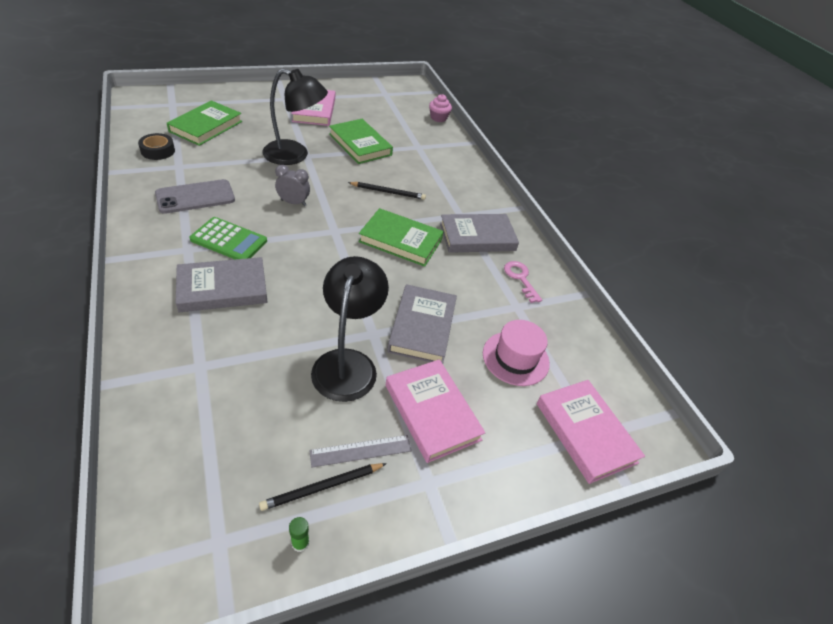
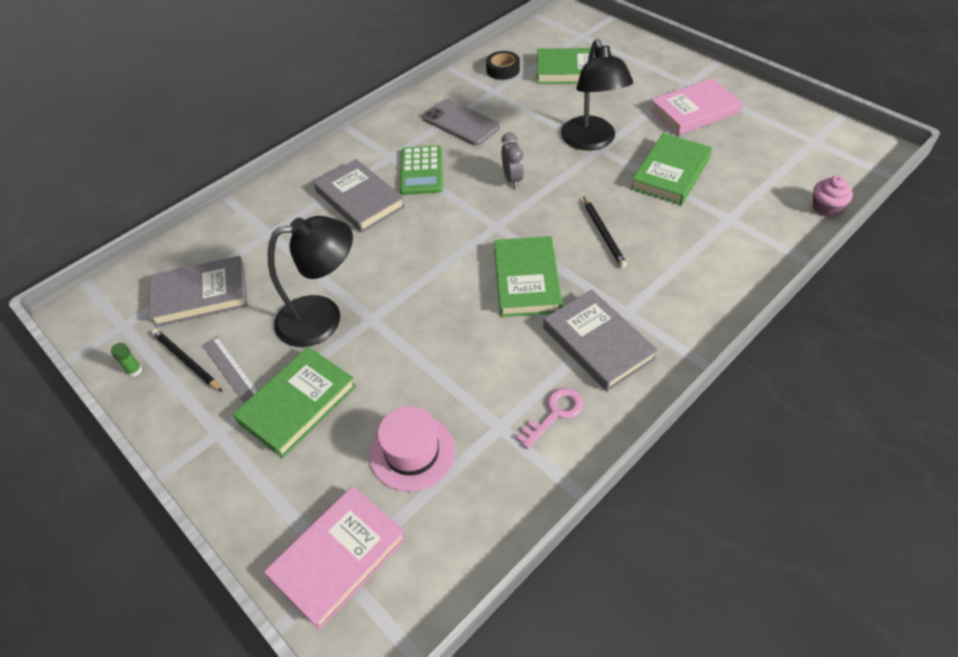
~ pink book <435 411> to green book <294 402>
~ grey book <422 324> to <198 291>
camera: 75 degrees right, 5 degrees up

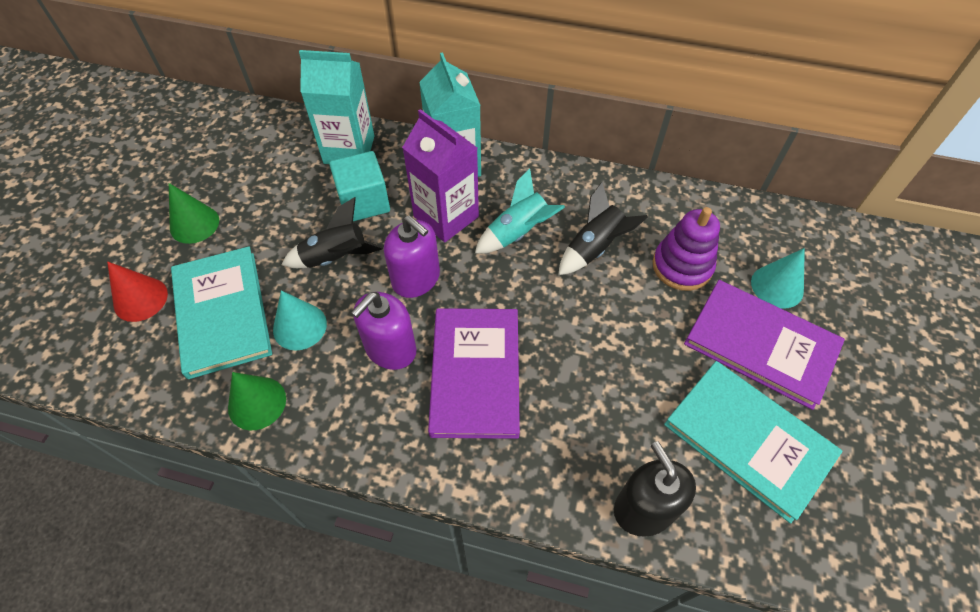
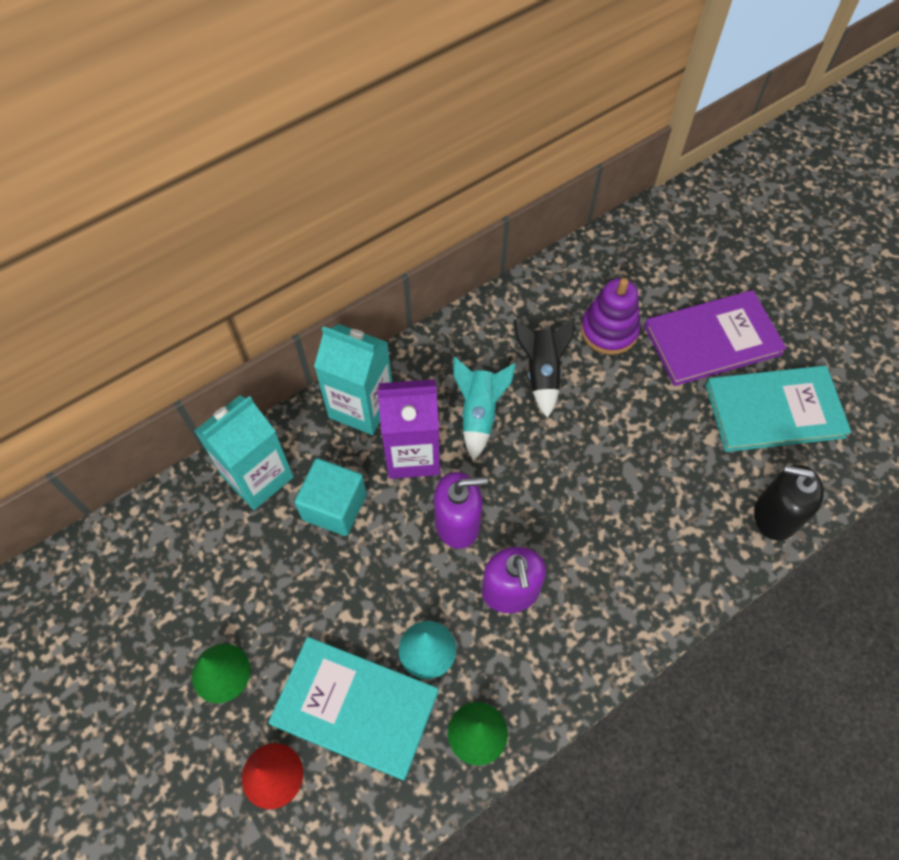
- black rocket <332 232>
- purple book <474 373>
- turquoise cone <778 278>
camera: 50 degrees left, 5 degrees up

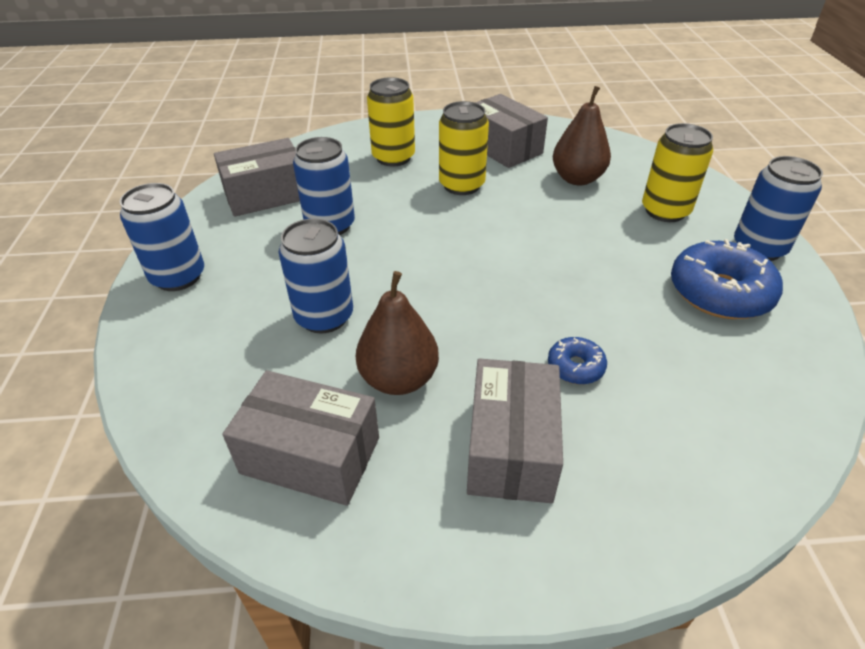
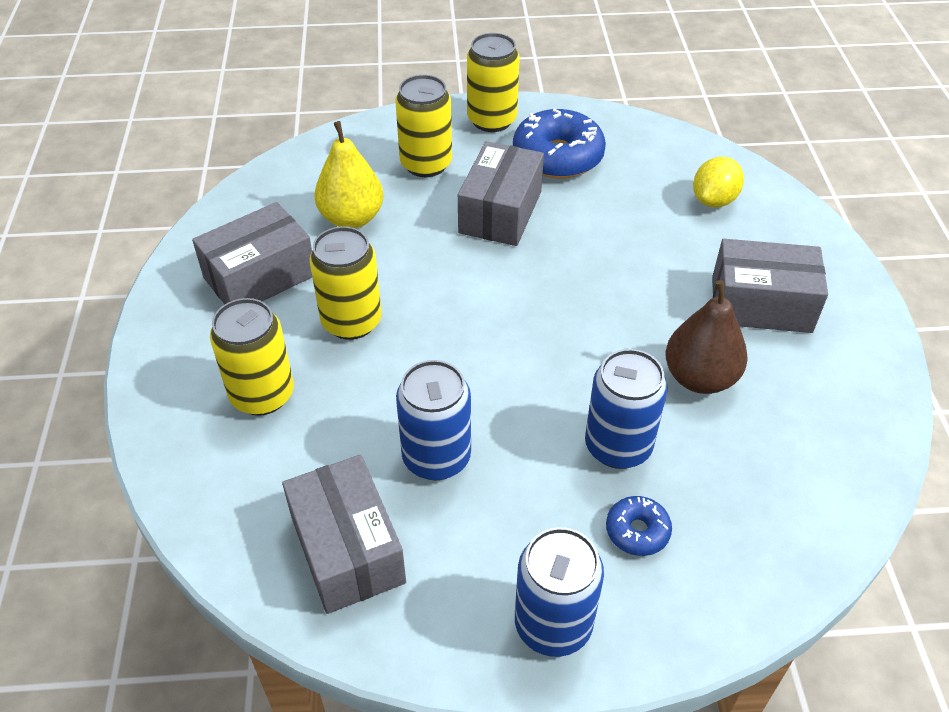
~ grey box <300 438> to <501 193>
~ blue donut <577 360> to <639 526>
~ brown pear <582 135> to yellow pear <349 174>
~ blue can <778 208> to yellow can <493 82>
+ yellow lemon <718 182>
camera: 90 degrees left, 5 degrees up

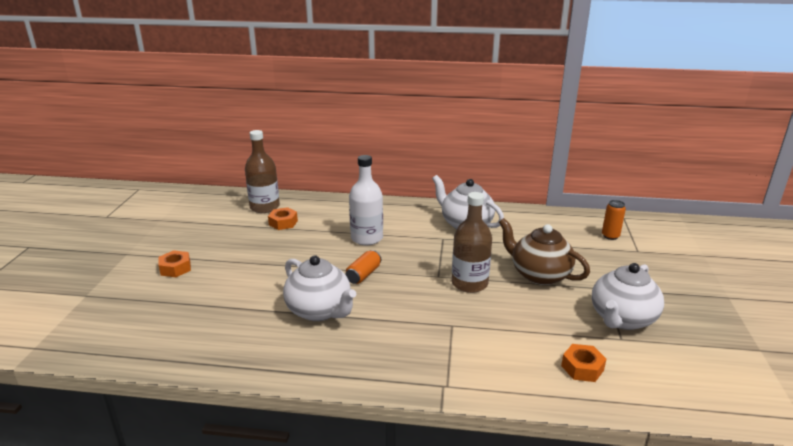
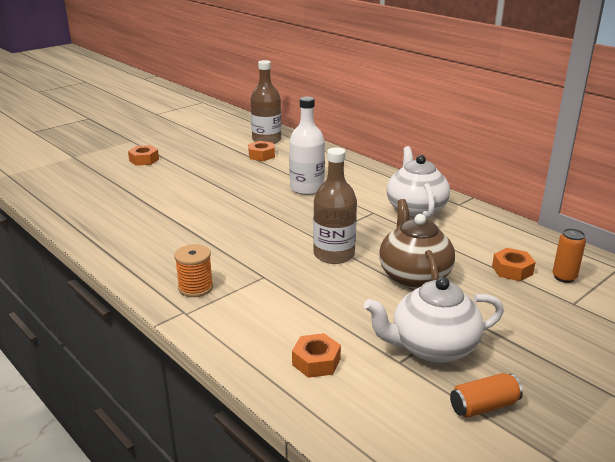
- white teapot <319 288>
~ orange can <363 267> to <486 395>
+ orange spool <193 270>
+ orange nut <514 264>
camera: 40 degrees right, 0 degrees up

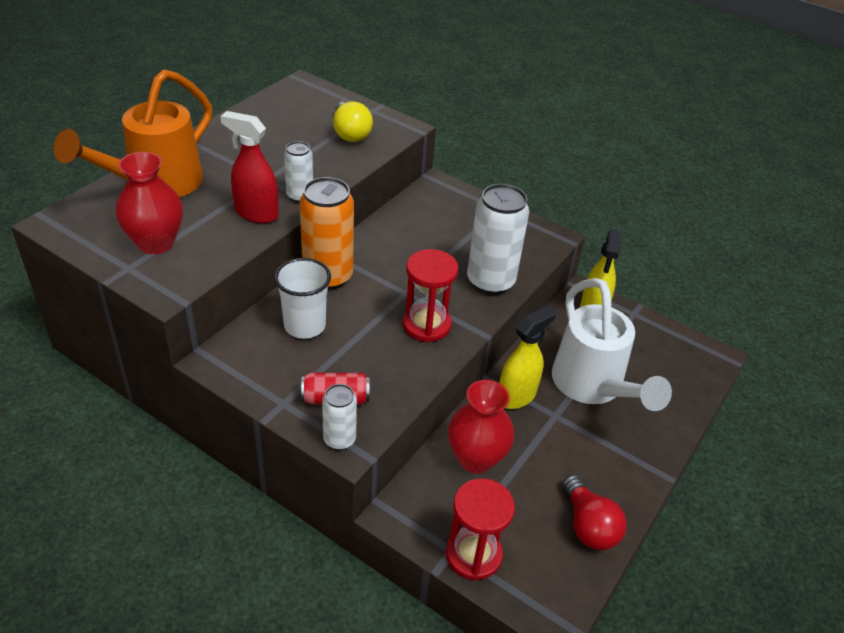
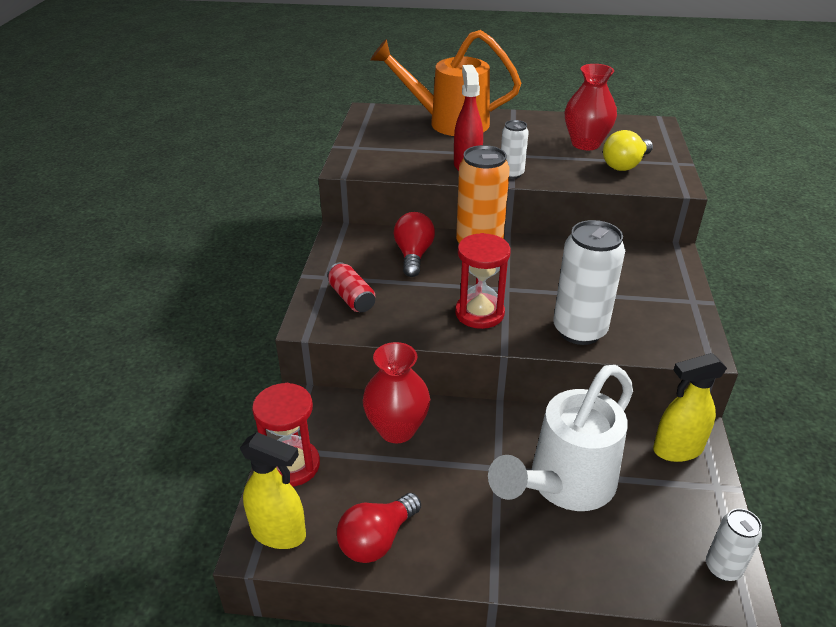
~ red vase <149 203> to <591 107>
~ white cup <302 298> to red light bulb <414 244>
~ white can <339 417> to <734 544>
~ yellow spray bottle <528 357> to <273 490>
camera: 65 degrees right, 5 degrees down

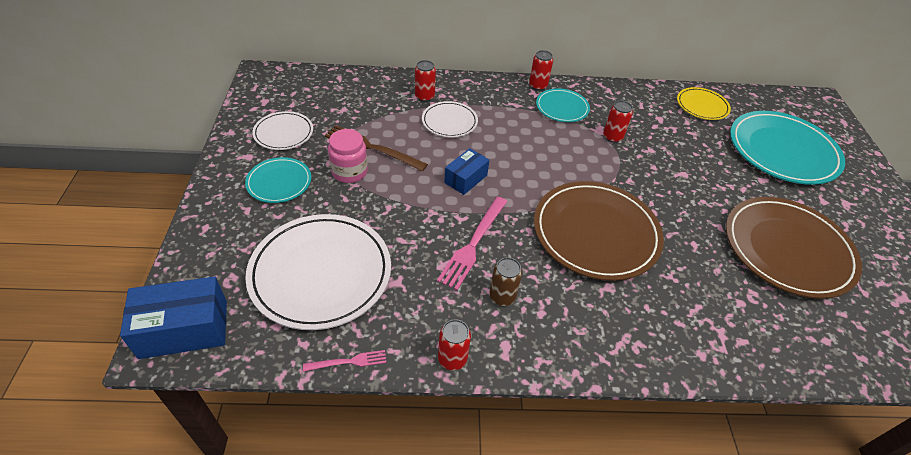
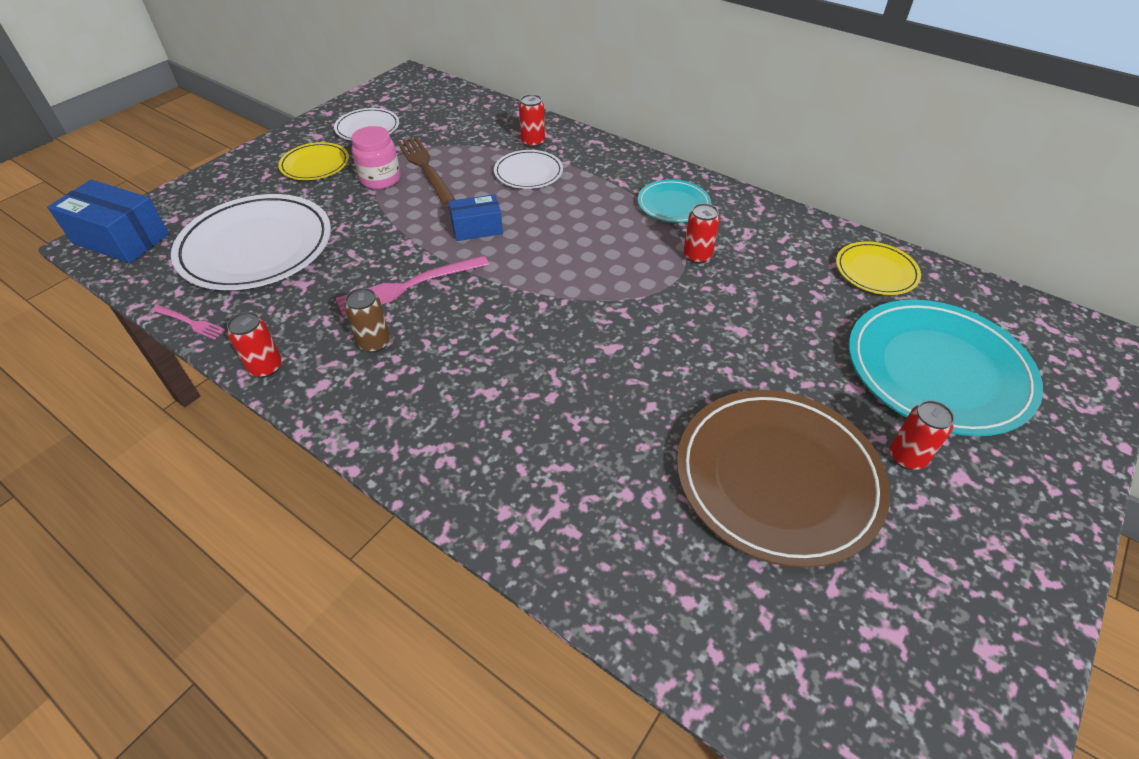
~ turquoise plate <278 180> to yellow plate <313 161>
~ red can <541 70> to <922 435>
- brown plate <599 231>
camera: 40 degrees right, 0 degrees up

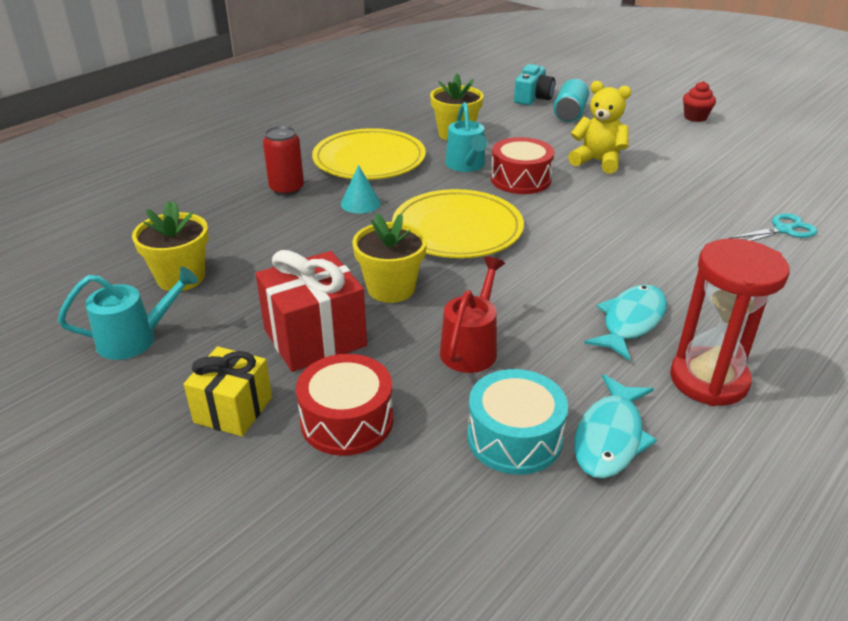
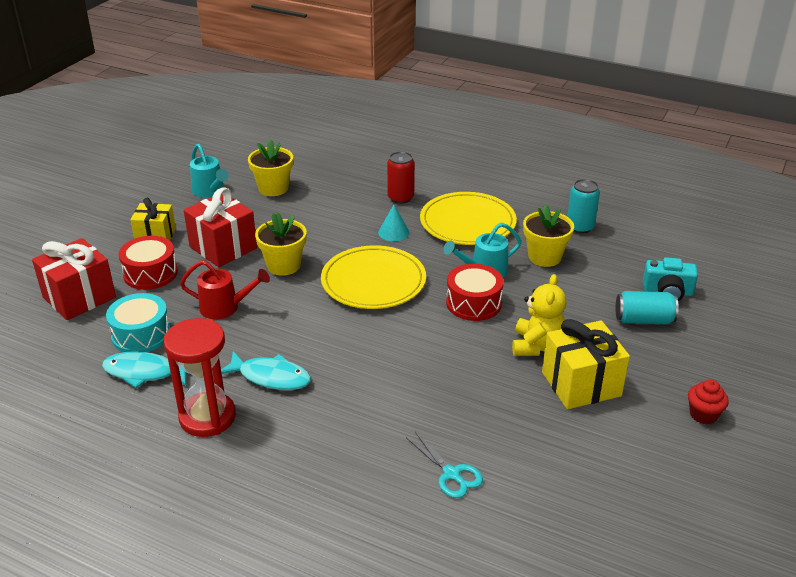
+ red gift <74 279>
+ yellow gift <586 364>
+ turquoise can <583 206>
camera: 75 degrees right, 0 degrees up

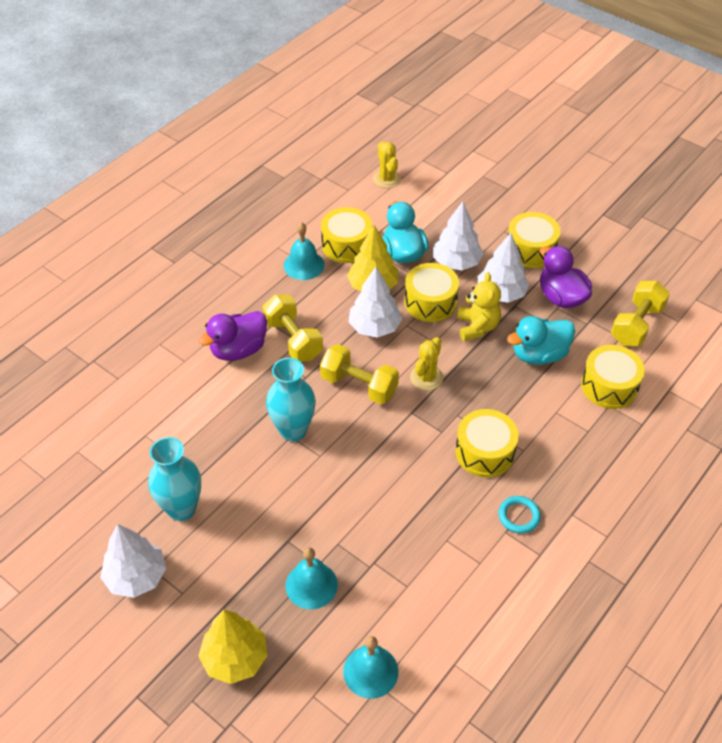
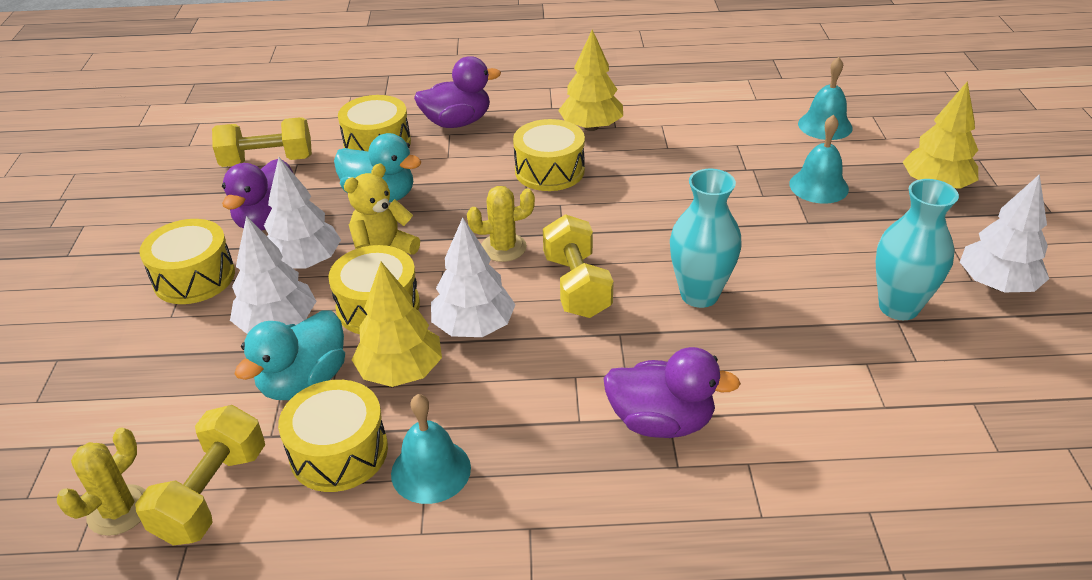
~ yellow dumbbell <292 328> to <200 475>
~ turquoise ring <519 514> to yellow tree <590 80>
+ purple duck <457 92>
camera: 130 degrees left, 10 degrees down

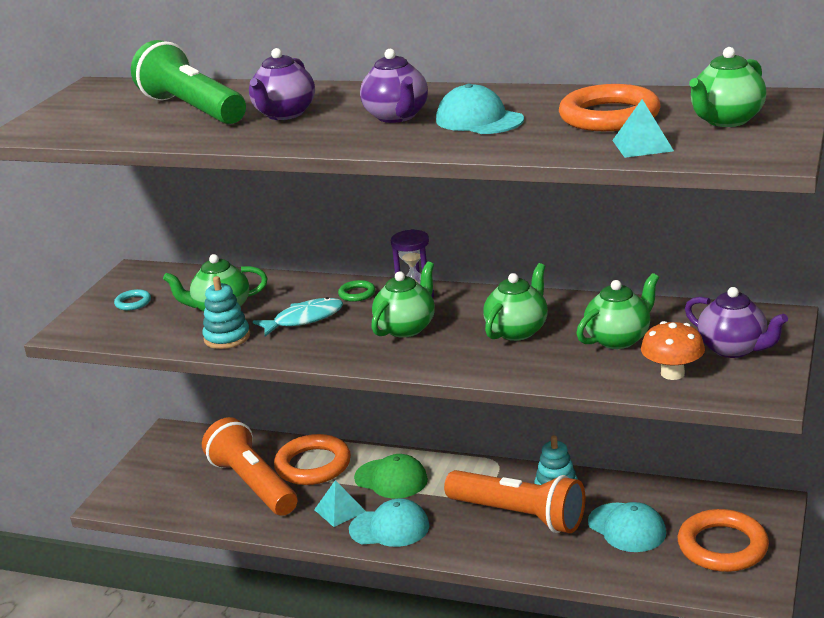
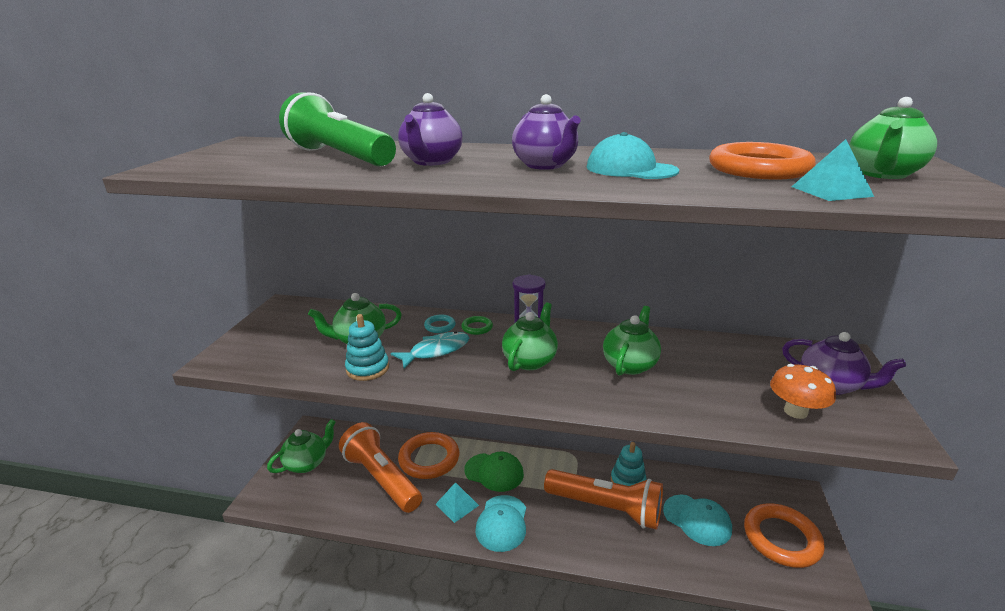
~ turquoise ring <132 300> to <440 324>
~ turquoise cap <389 523> = <500 523> 105 degrees clockwise
~ green teapot <617 311> to <301 446>
camera: 10 degrees left, 0 degrees up

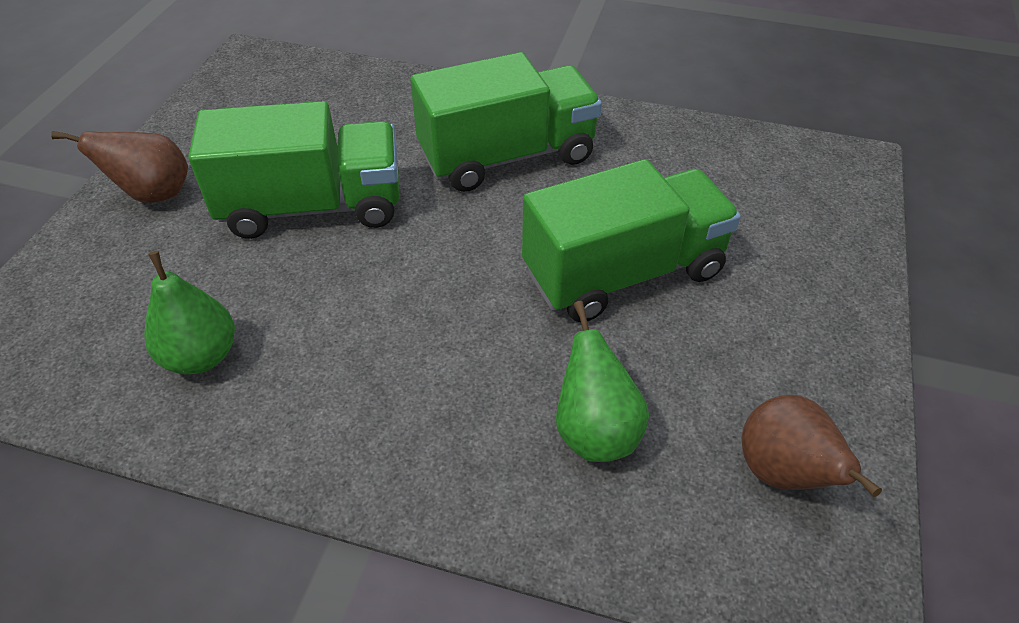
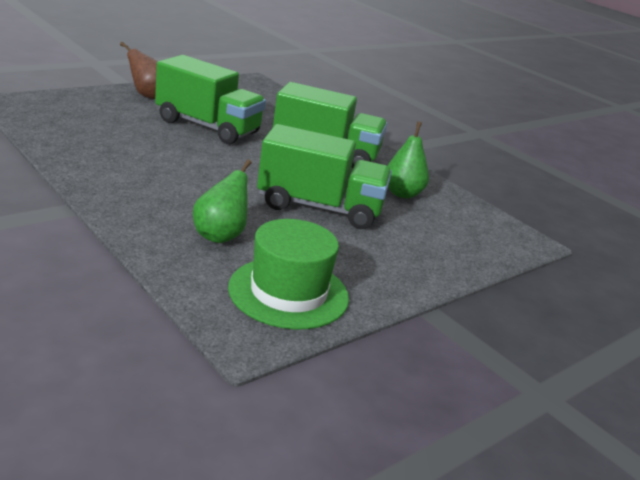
~ green pear <189 312> to <408 159>
~ brown pear <812 446> to green hat <288 274>
camera: 30 degrees right, 20 degrees down

